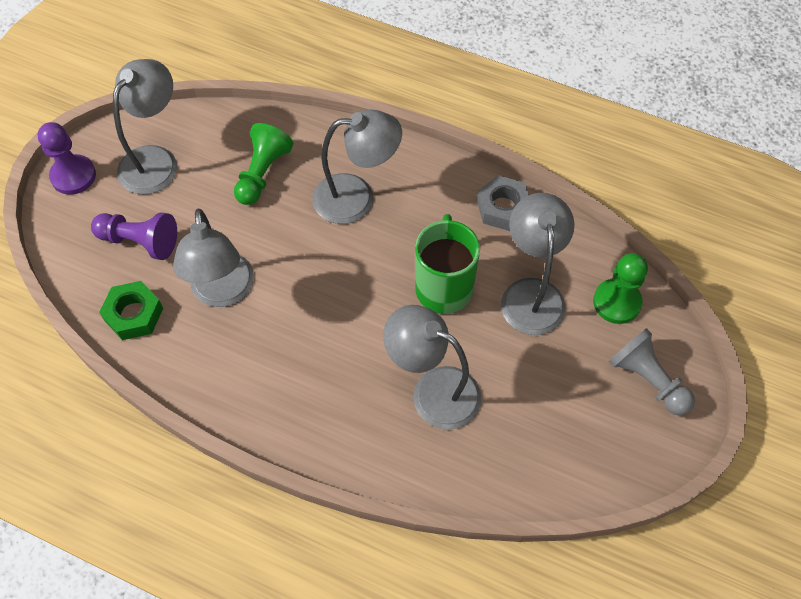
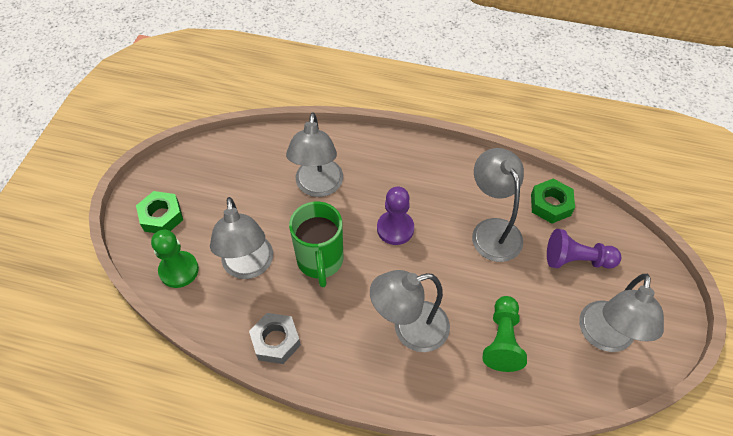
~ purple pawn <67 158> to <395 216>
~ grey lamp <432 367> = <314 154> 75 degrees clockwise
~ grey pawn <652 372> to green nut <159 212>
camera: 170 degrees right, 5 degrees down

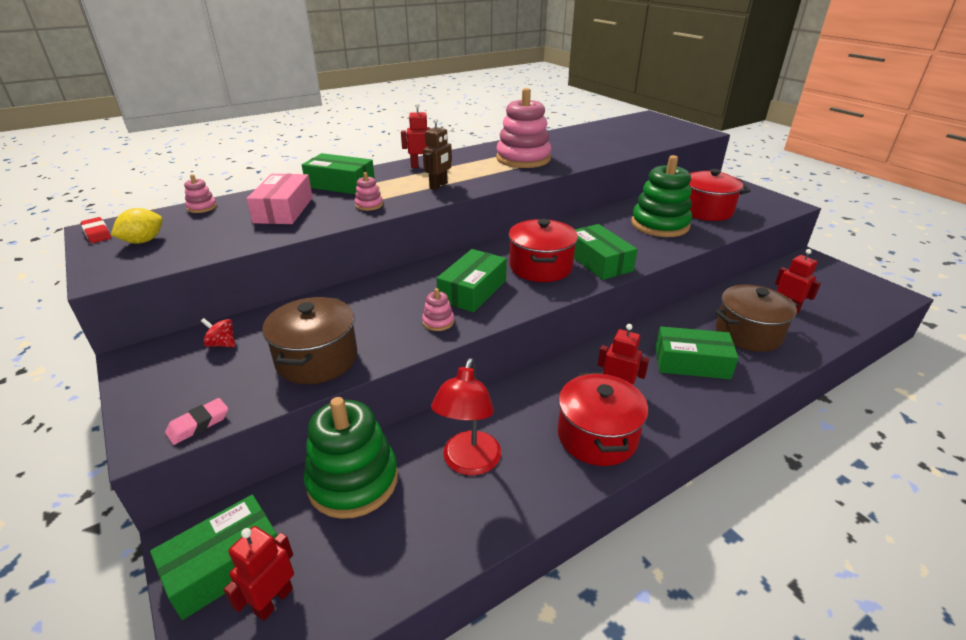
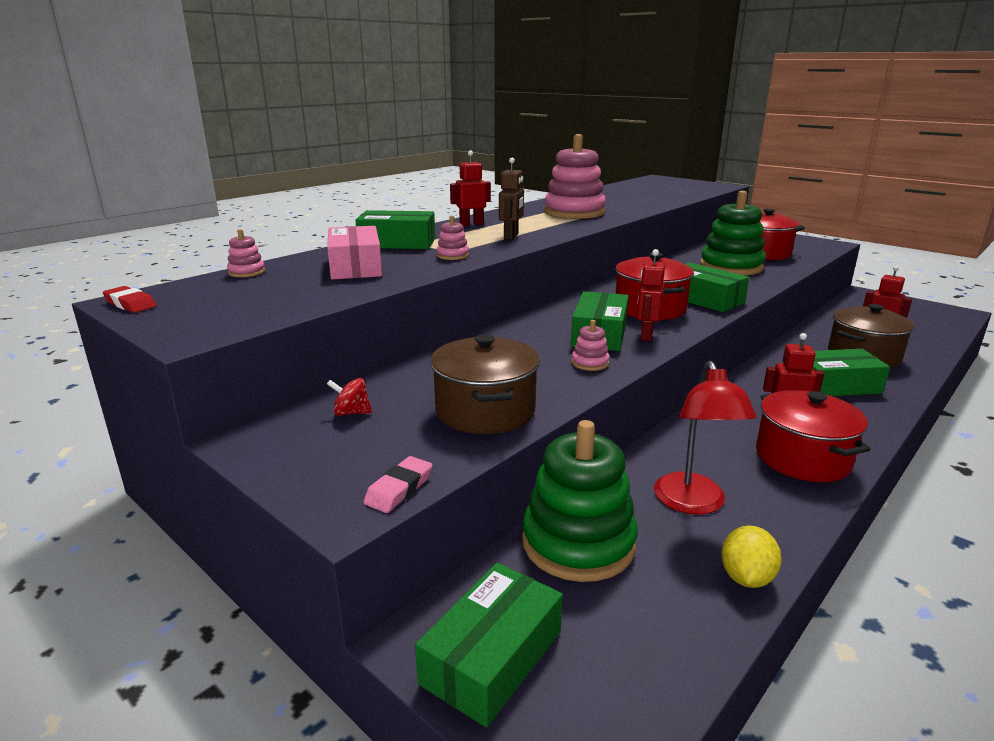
~ yellow lemon <137 226> to <751 556>
~ red robot <259 573> to <651 295>
camera: 15 degrees left, 10 degrees down

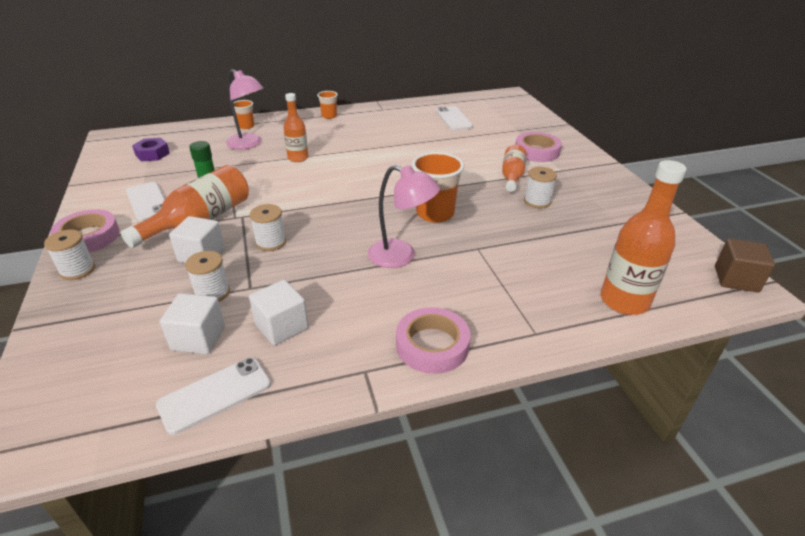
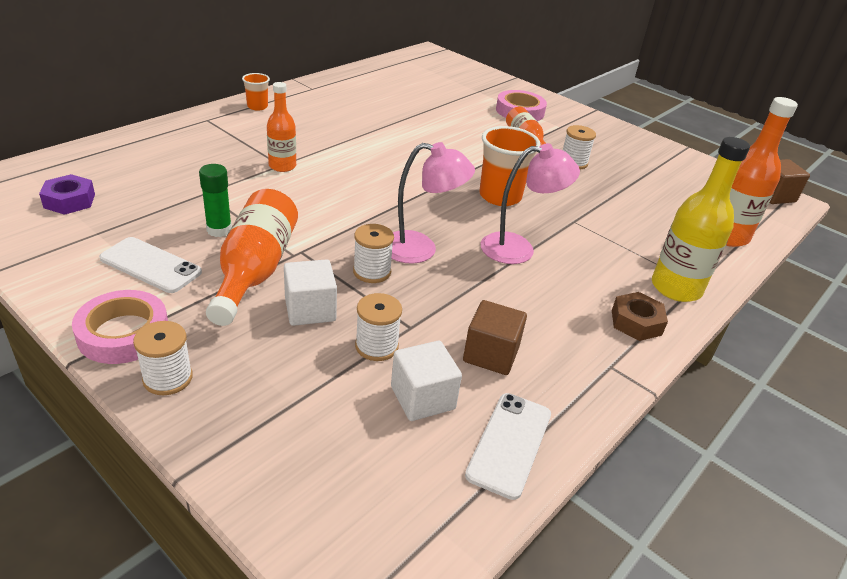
~ pink lamp <244 109> to <433 203>
- orange cup <243 114>
~ white cube <279 312> to brown cube <495 337>
~ pink tape <433 340> to brown nut <640 316>
- white phone <454 118>
+ yellow bottle <701 219>
camera: 35 degrees left, 0 degrees up

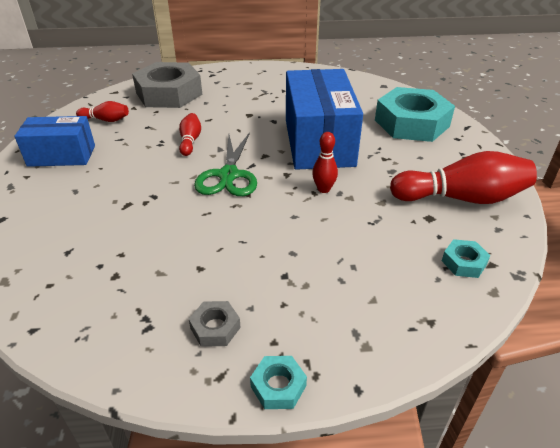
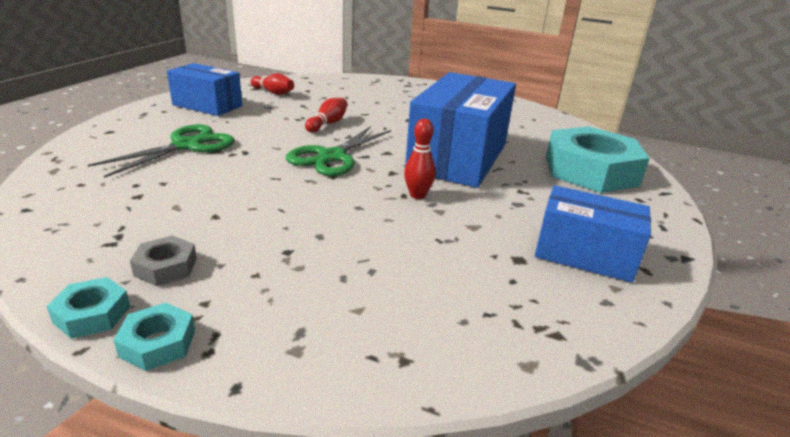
- grey nut <167 85>
~ red bowling pin <463 177> to blue box <593 234>
~ turquoise nut <466 258> to <88 308>
+ green scissors <161 151>
camera: 25 degrees right, 10 degrees down

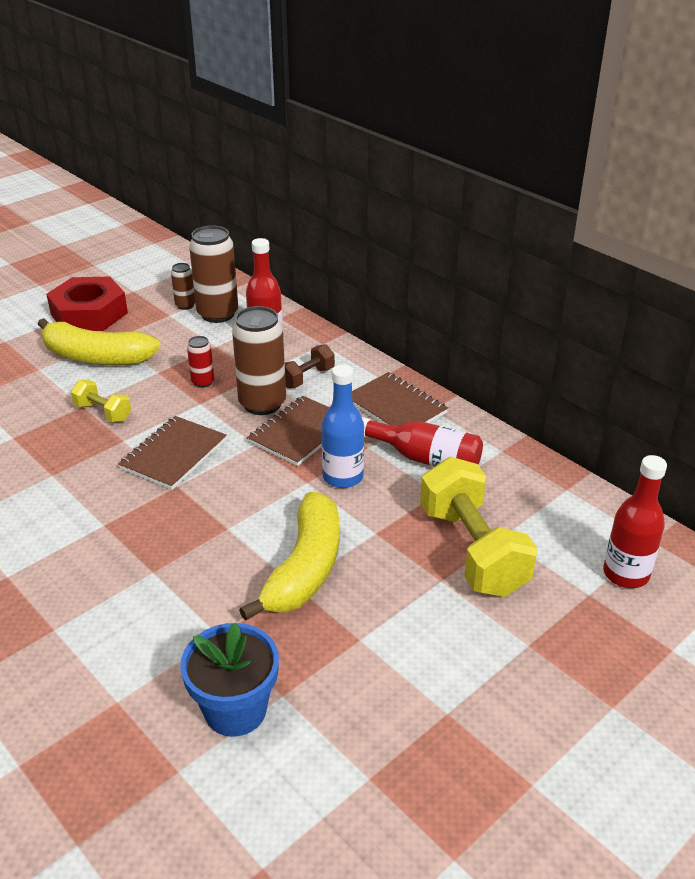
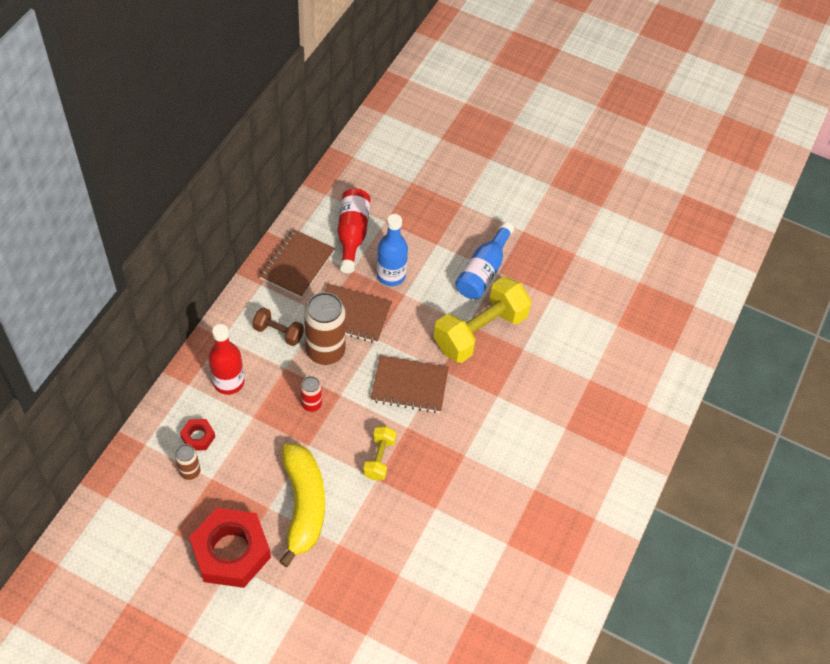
- blue flower pot <229 680>
~ brown can <213 274> to red nut <197 435>
~ yellow banana <289 556> to blue bottle <484 260>
~ yellow dumbbell <479 527> to <483 319>
- red bottle <635 521>
camera: 115 degrees left, 20 degrees up

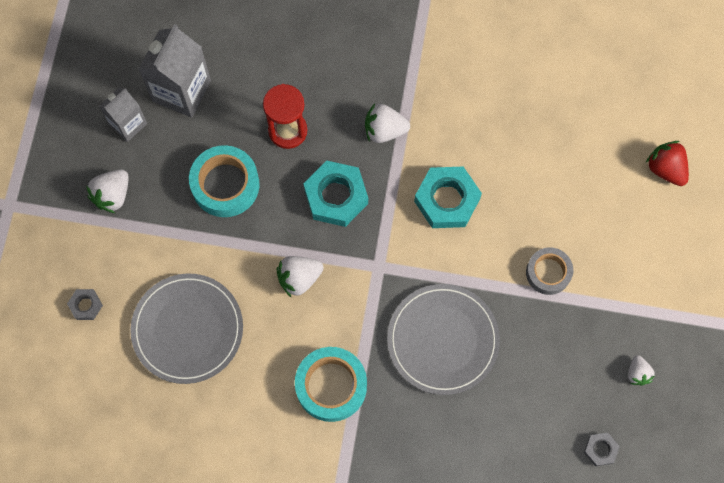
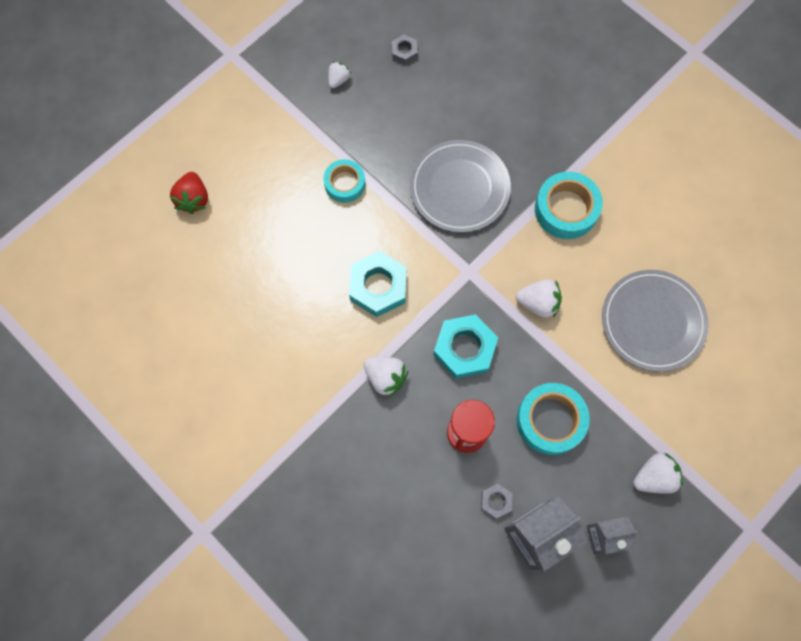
~ grey nut <85 304> to <496 501>
~ grey tape <549 271> to turquoise tape <344 181>
camera: 145 degrees left, 0 degrees up

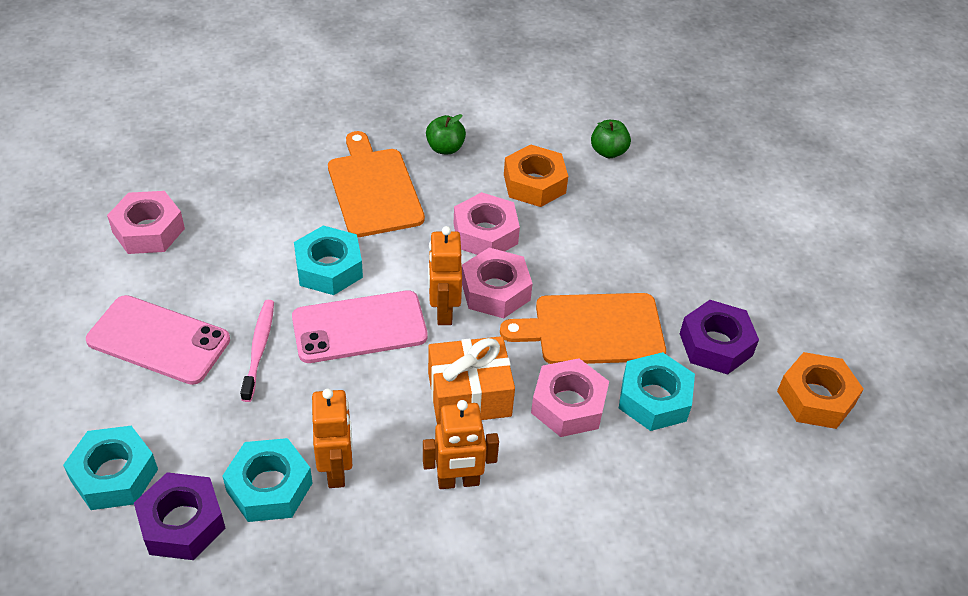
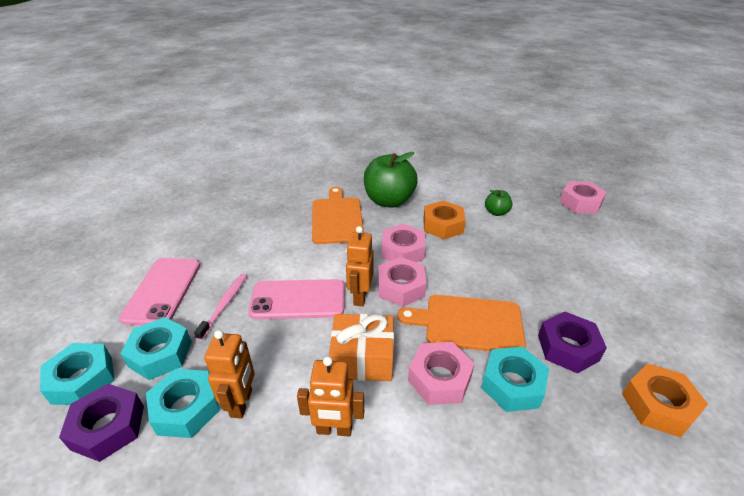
~ pink phone <158 340> = <159 291> 60 degrees clockwise
~ pink nut <146 222> to <583 197>
~ turquoise nut <328 260> to <156 348>
~ green apple <446 134> = <391 180> x2.08
camera: 15 degrees right, 10 degrees down

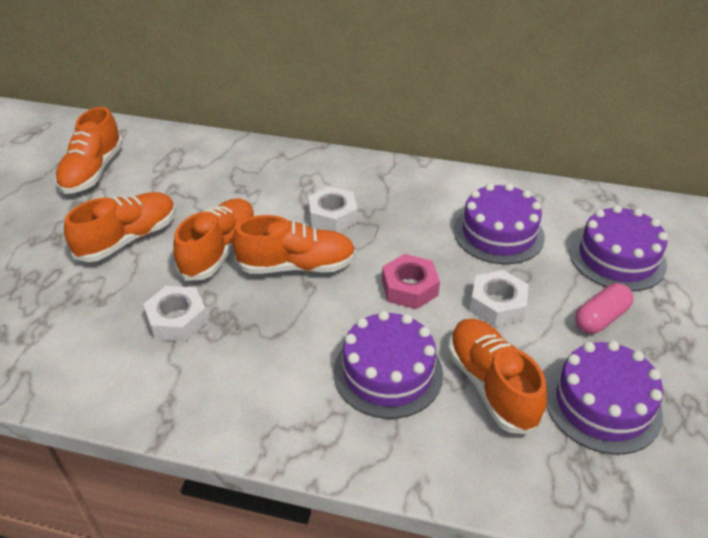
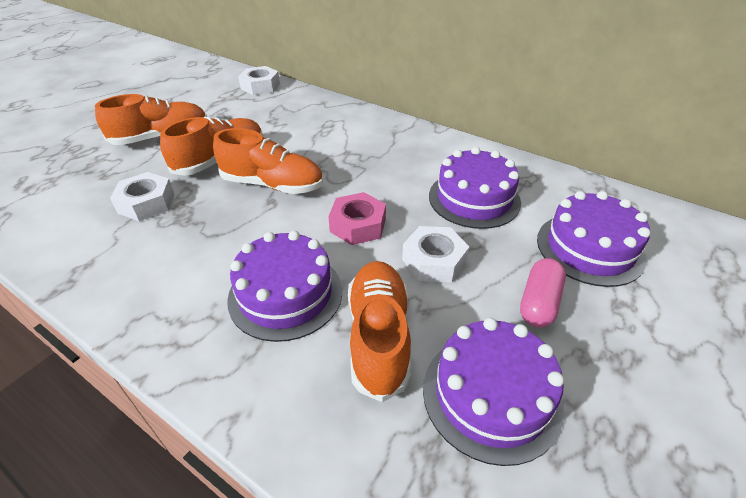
- orange shoe <89 150>
~ white nut <333 209> to <259 80>
~ pink capsule <604 308> = <543 292> 45 degrees counterclockwise
camera: 20 degrees right, 0 degrees up

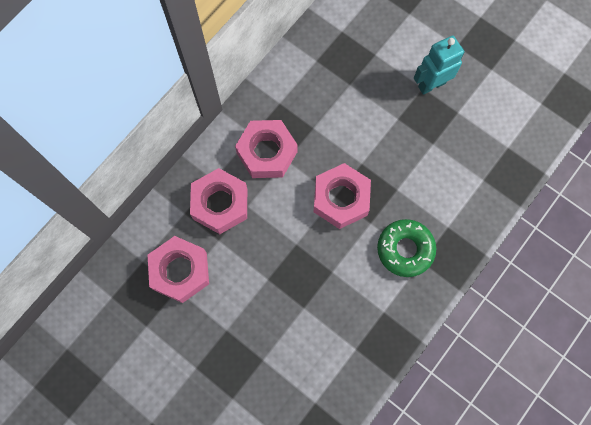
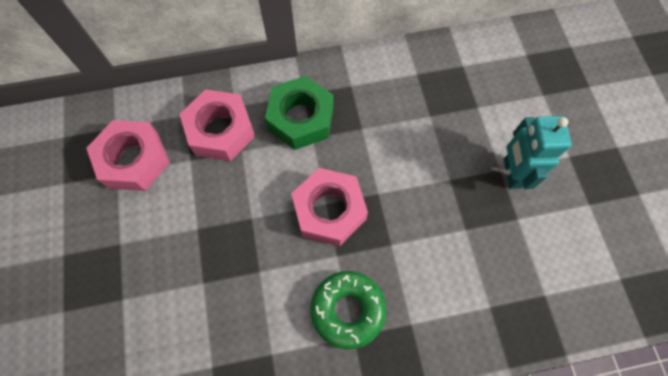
~ pink nut <266 149> to green nut <299 113>
~ turquoise robot <439 65> = <538 152> 105 degrees counterclockwise
camera: 40 degrees right, 5 degrees down

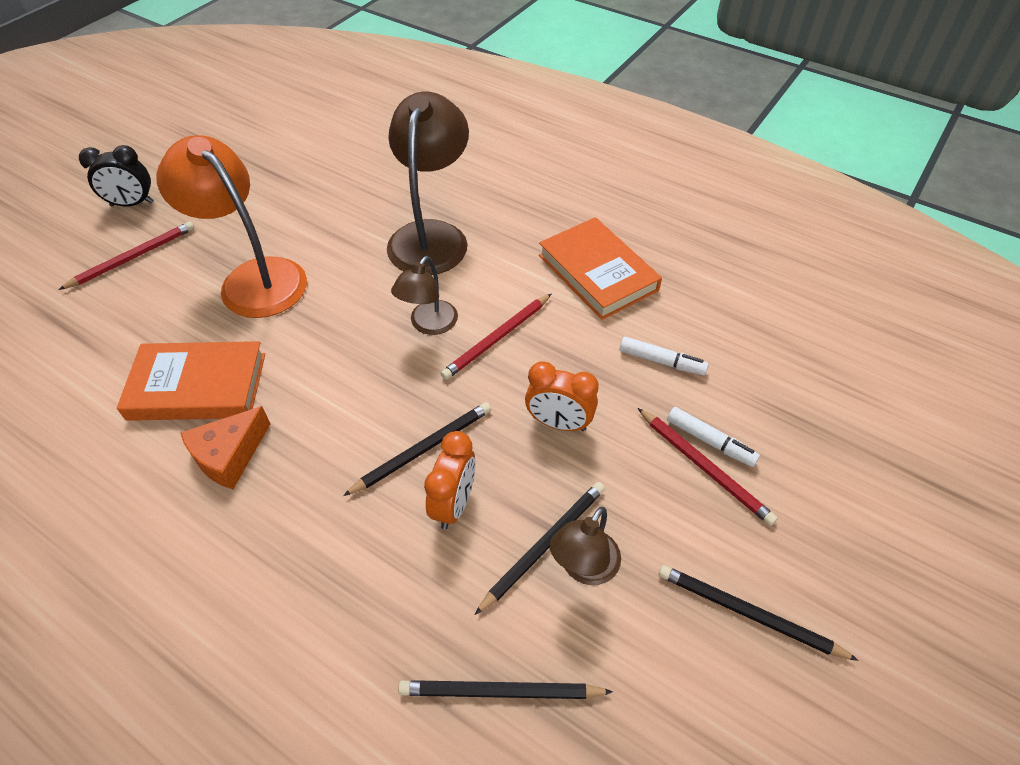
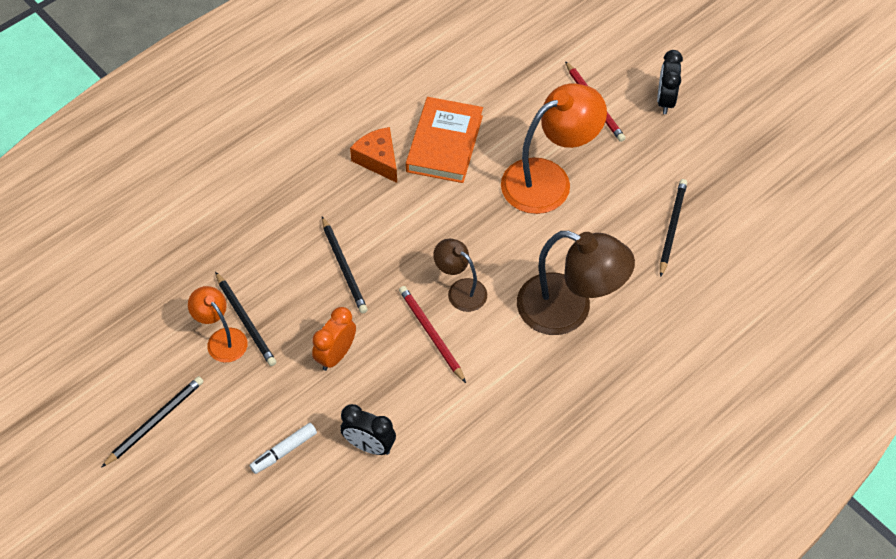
~ black pencil <505 689> to <673 228>
- orange clock <450 480>
- orange book <600 268>
~ brown lamp <585 546> to orange lamp <218 324>
~ white marker <664 355> to black clock <368 429>
- red pencil <708 467>
camera: 105 degrees right, 5 degrees up

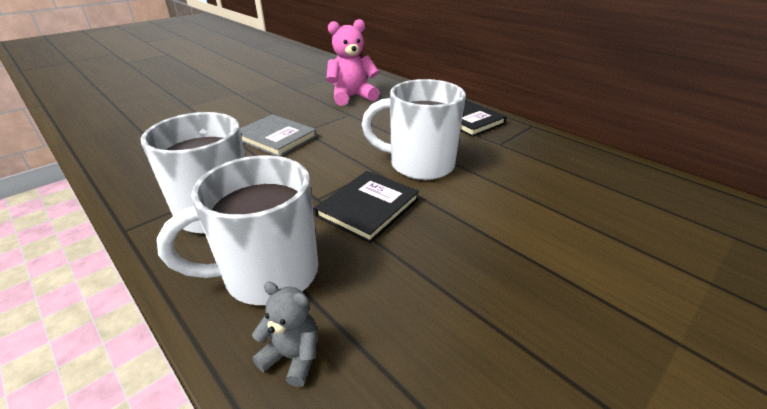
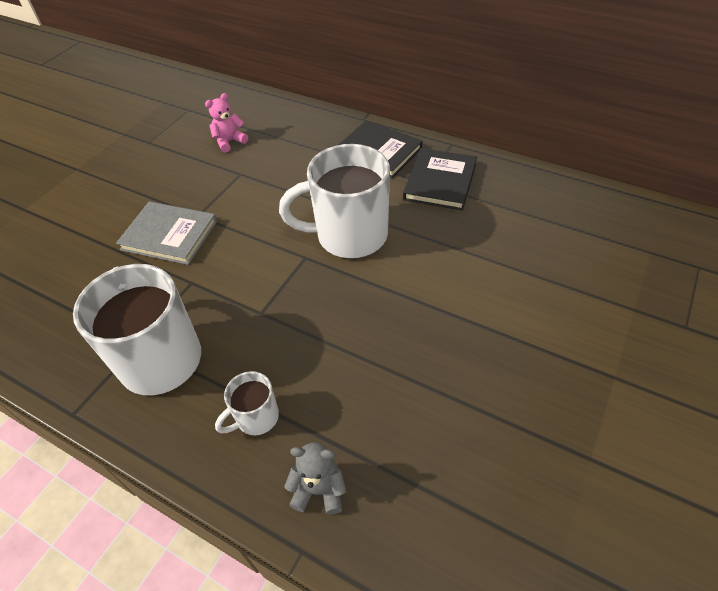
~ white mug <237 230> = <247 403> x0.48
~ black book <366 207> to <440 179>
~ pink teddy bear <352 62> = <226 123> x0.54
camera: 15 degrees left, 15 degrees up

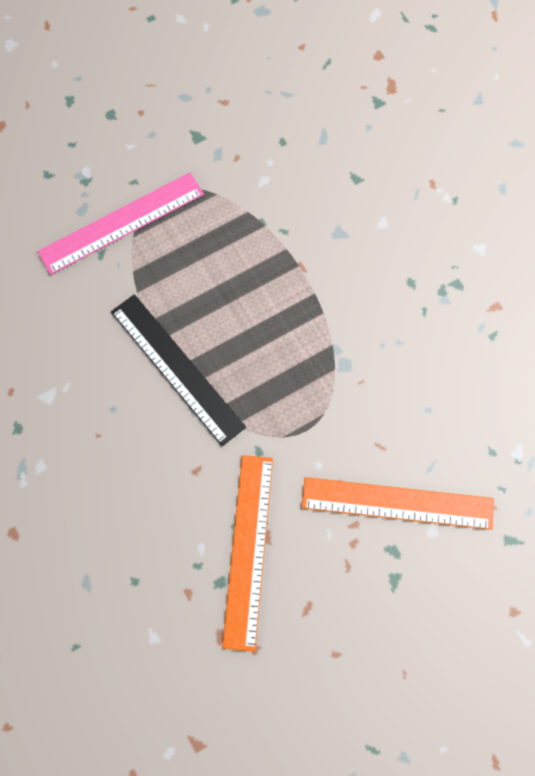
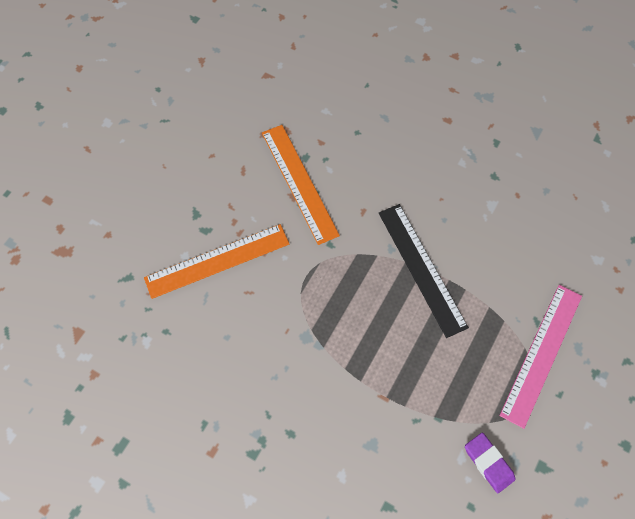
~ black ruler <178 370> = <424 271> 45 degrees clockwise
+ purple eraser <490 462>
camera: 150 degrees right, 5 degrees down

